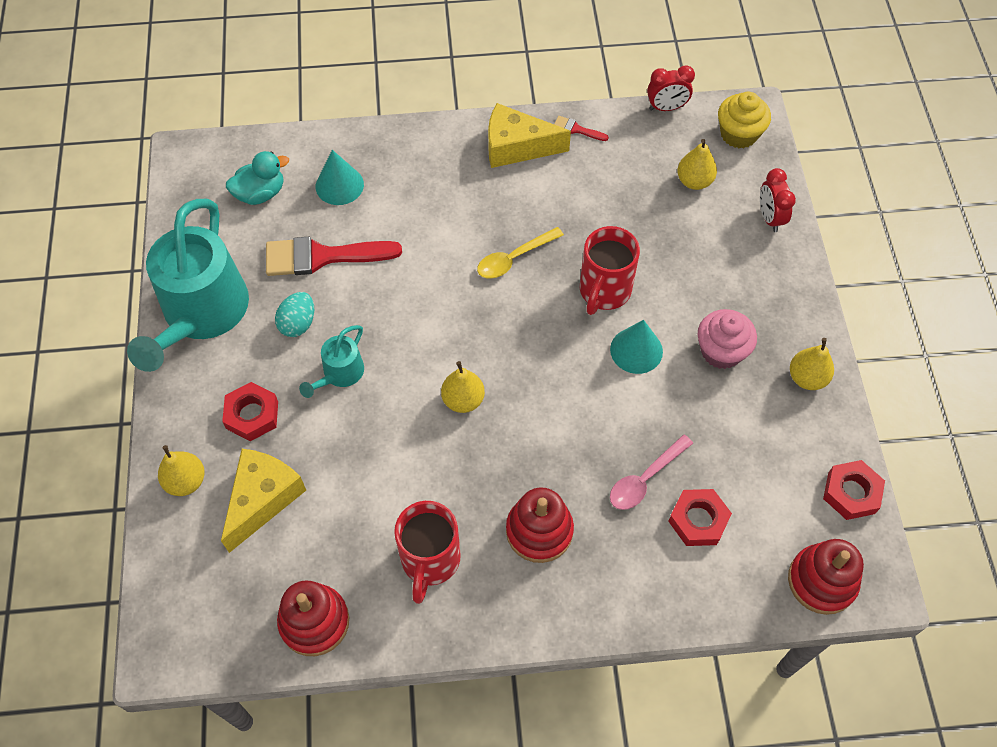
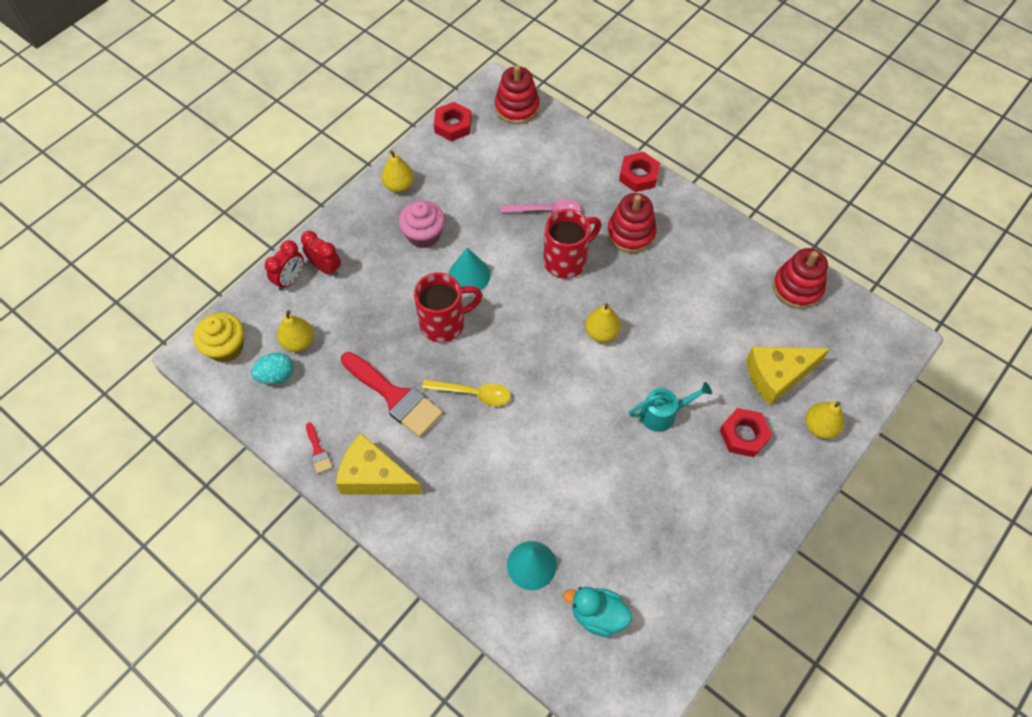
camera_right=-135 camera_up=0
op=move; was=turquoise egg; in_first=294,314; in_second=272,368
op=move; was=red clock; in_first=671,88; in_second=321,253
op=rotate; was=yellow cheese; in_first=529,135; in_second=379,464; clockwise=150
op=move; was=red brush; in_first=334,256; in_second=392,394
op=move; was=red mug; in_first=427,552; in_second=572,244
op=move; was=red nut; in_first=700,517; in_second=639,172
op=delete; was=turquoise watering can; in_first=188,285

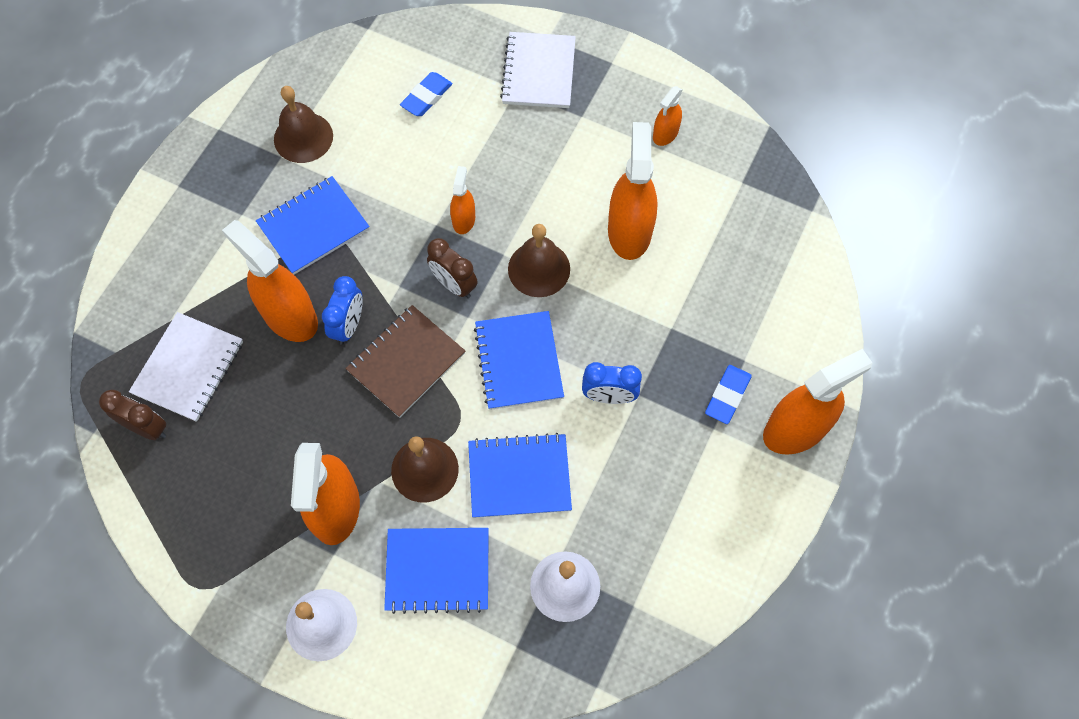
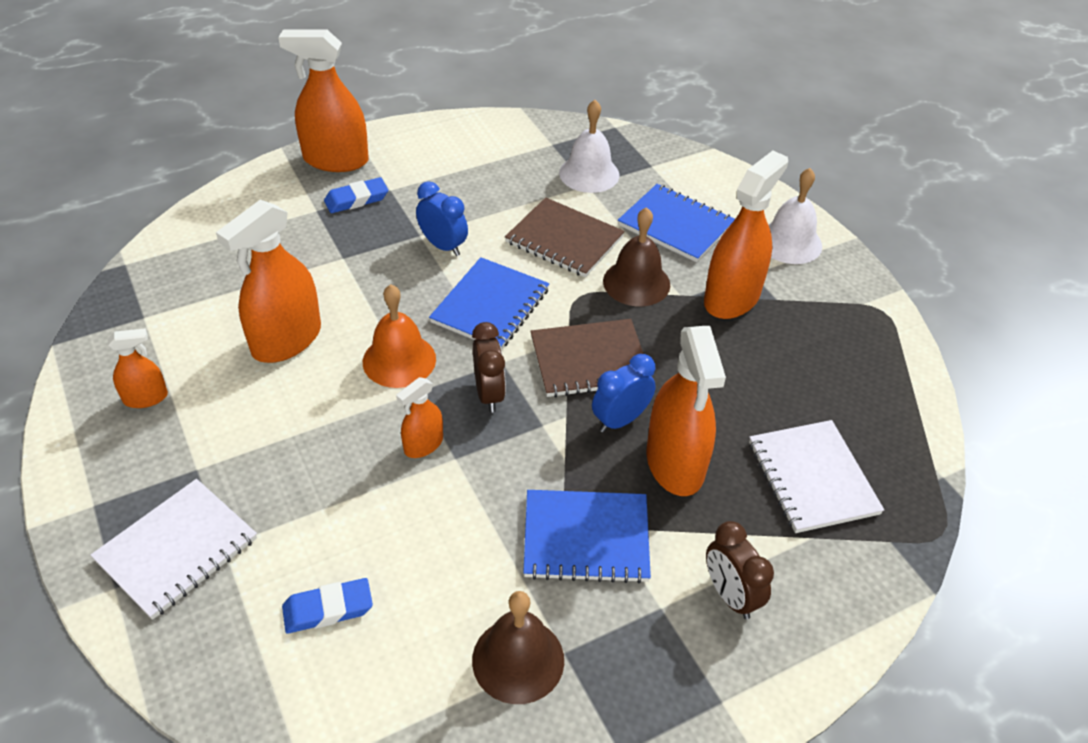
camera_right=-145 camera_up=-20
op=recolor; was=brown bell; now=orange bell; in_first=539,260; in_second=399,336
op=recolor; was=blue notebook; now=brown notebook; in_first=520,475; in_second=565,237
op=move; was=brown clock; in_first=132,415; in_second=740,570
op=rotate; was=white notebook; in_first=186,367; in_second=816,476; clockwise=-75

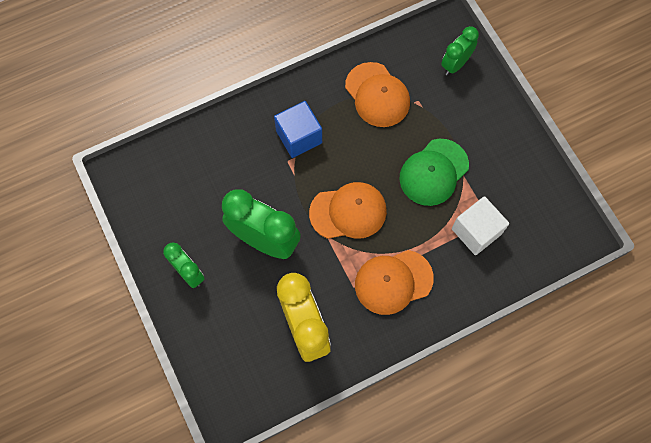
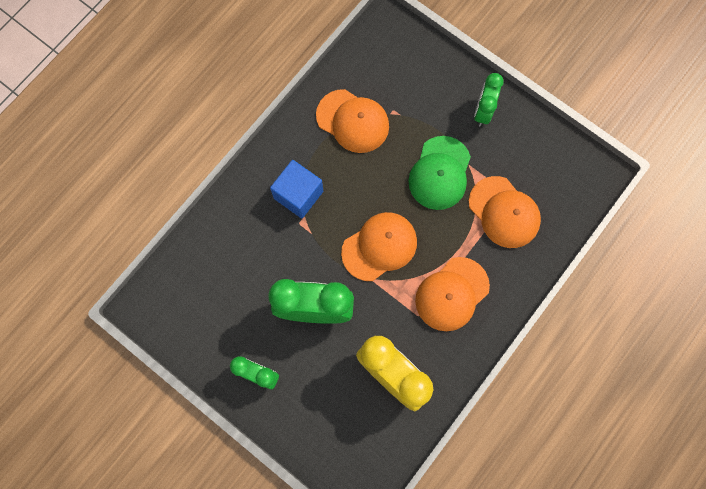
camera_right=-25 camera_up=5
op=replace; was=white cube; now=orange cap; in_first=480,225; in_second=505,212
op=move; was=green clock; in_first=460,50; in_second=489,99

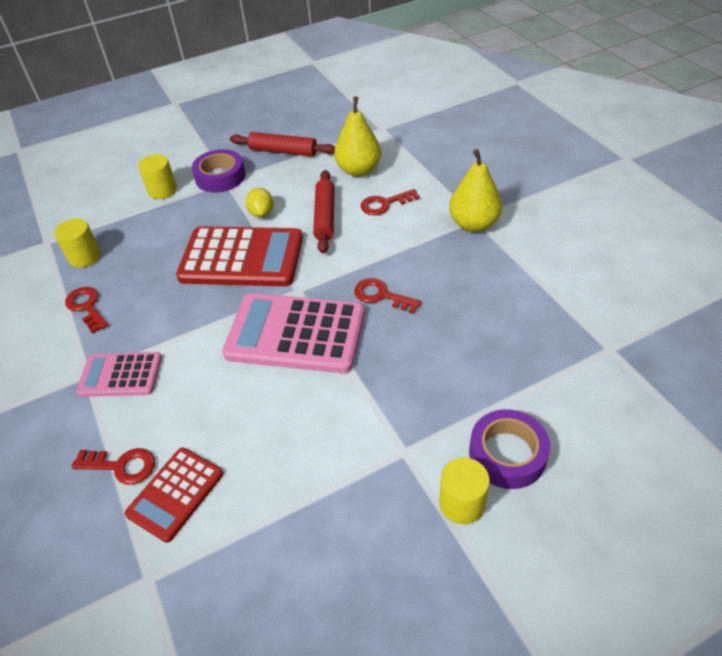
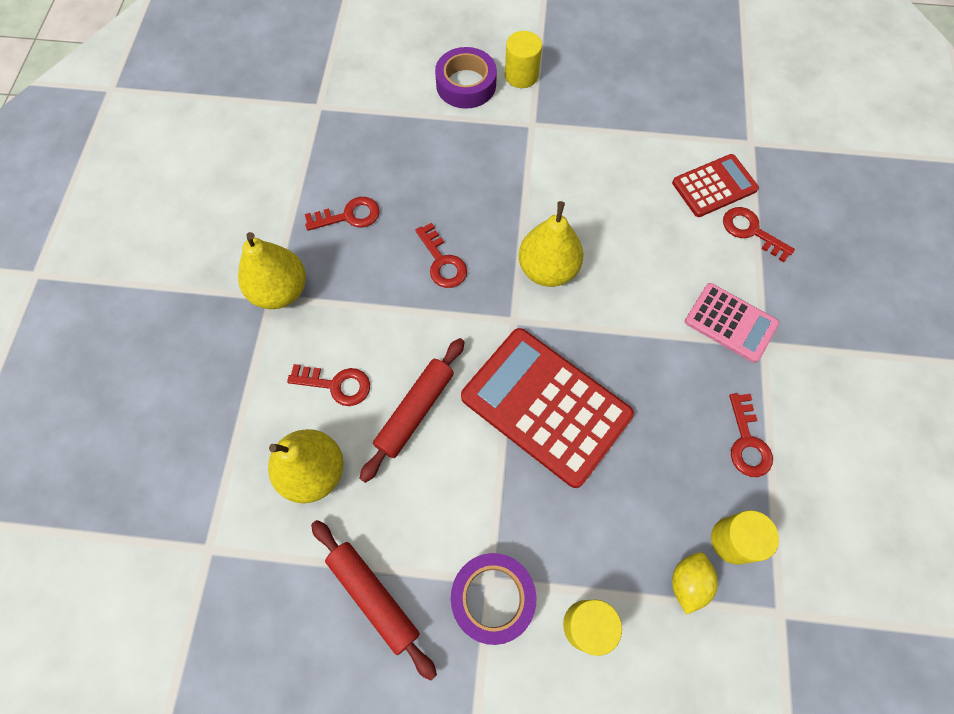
camera_right=-150 camera_up=20
op=insert; now=red key; in_second=342,214
op=replace; was=pink calculator; now=yellow pear; in_first=293,333; in_second=551,244
op=move; was=yellow lemon; in_first=259,203; in_second=695,583

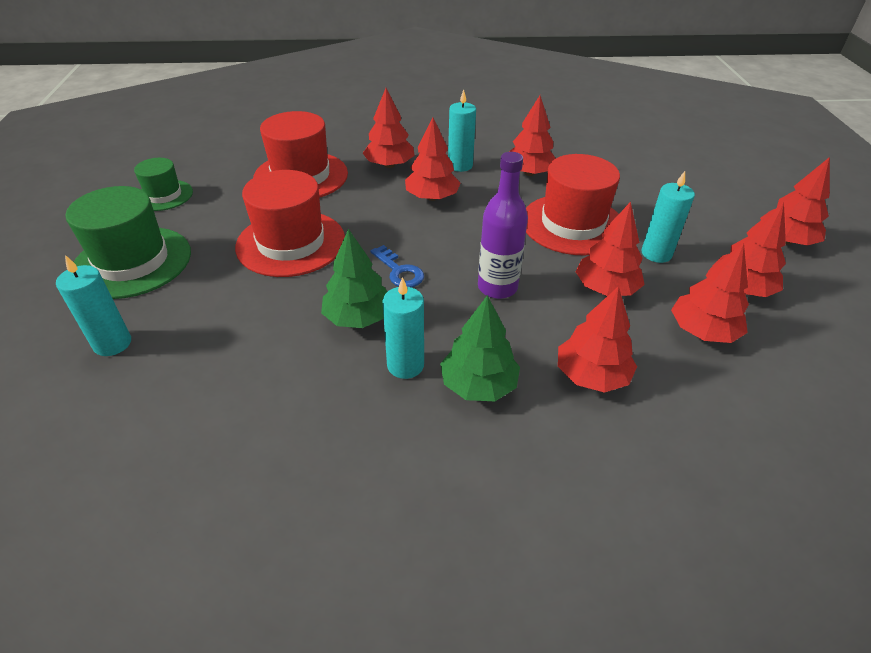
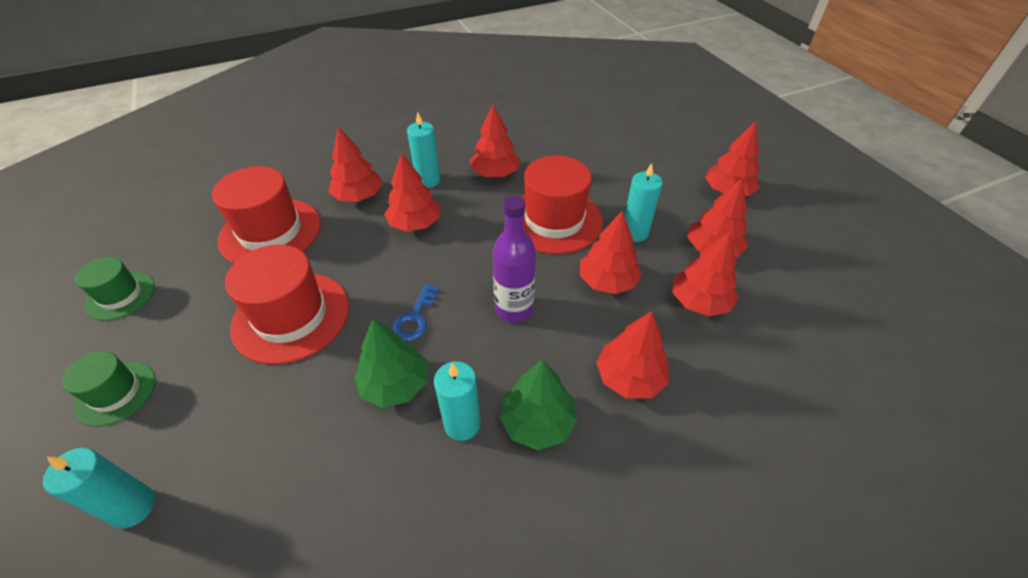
camera_right=-20 camera_up=5
op=resize; was=green hat; in_first=128,242; in_second=108,389; ratio=0.57
op=rotate; was=blue key; in_first=397,266; in_second=415,312; clockwise=75

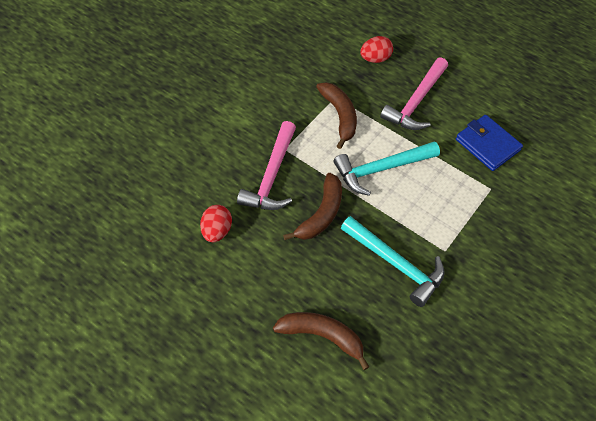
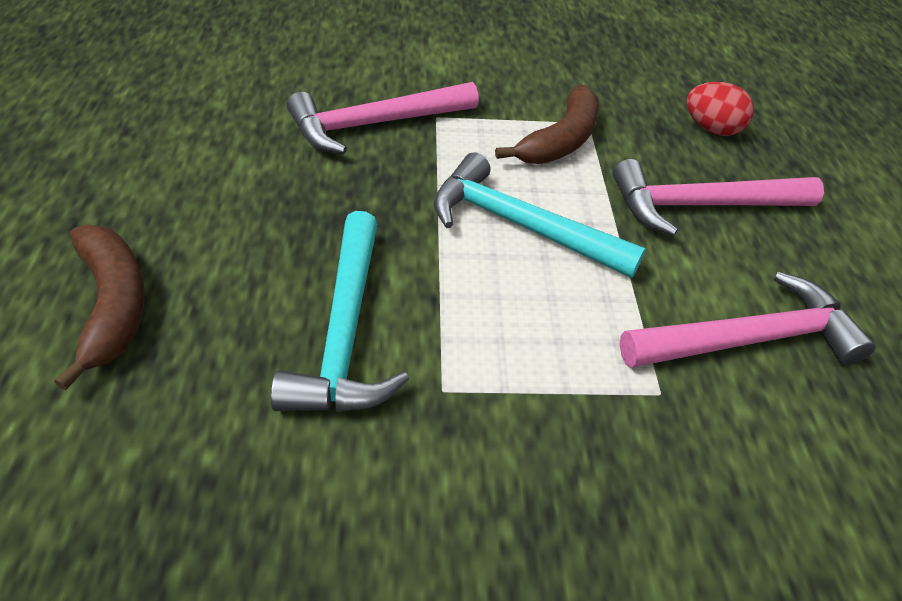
camera_right=50 camera_up=-10
op=replace; was=blue wallet; now=pink hammer; in_first=489,143; in_second=748,320
op=delete; was=red egg; in_first=216,223
op=delete; was=brown banana; in_first=312,206

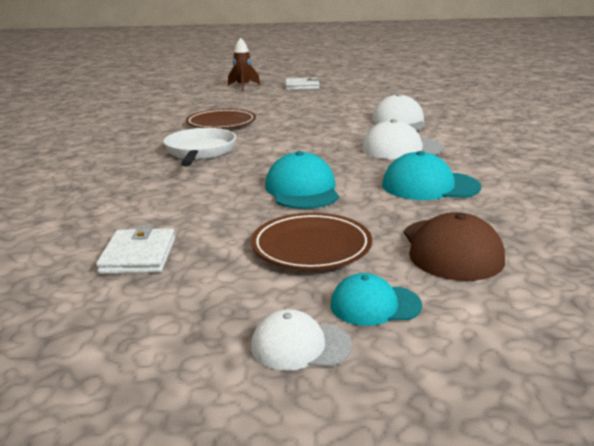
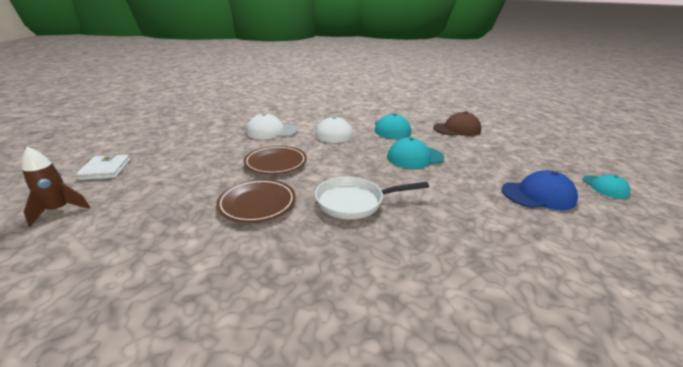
camera_right=-100 camera_up=5
op=move; was=brown plate; in_first=311,241; in_second=275,160
op=replace; was=white wallet; now=blue cap; in_first=135,250; in_second=540,190
op=move; was=turquoise cap; in_first=376,299; in_second=606,186
op=delete; was=white cap; in_first=301,340

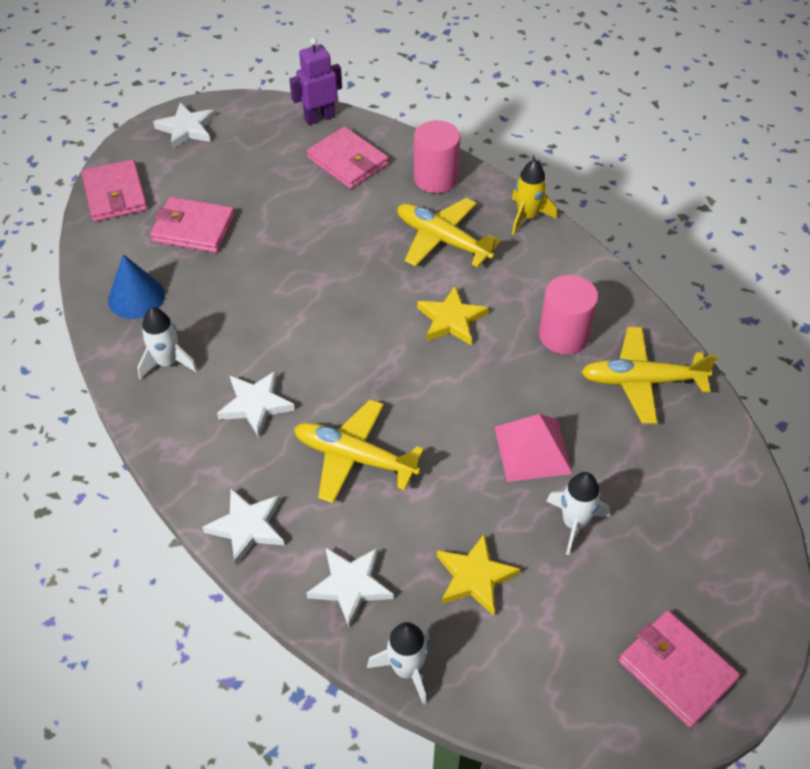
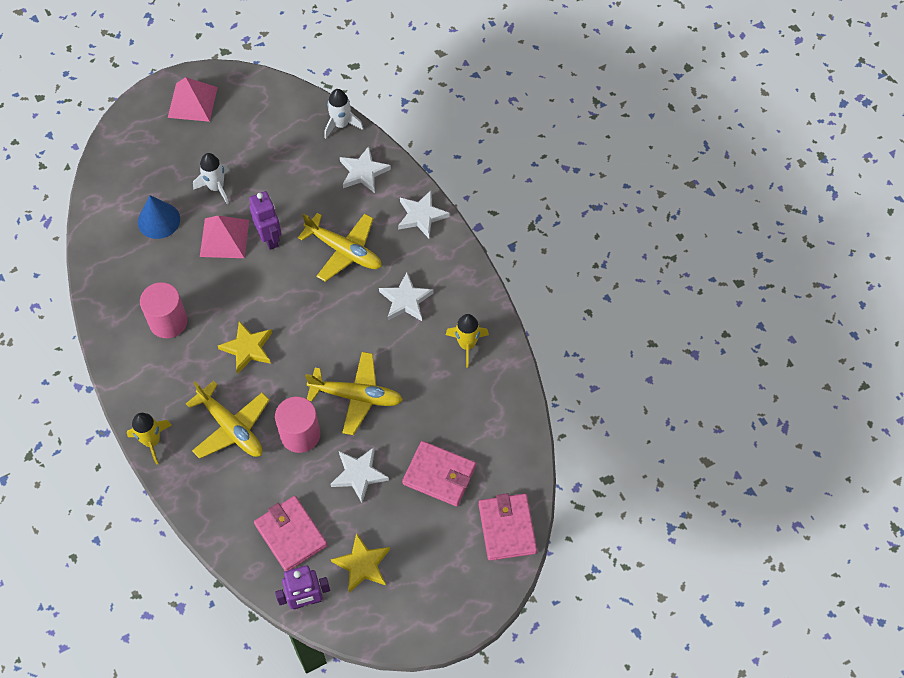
camera_right=-170 camera_up=10
op=move; was=blue cone; in_first=136,286; in_second=159,217
op=replace; was=pink wallet; now=pink pyramid; in_first=679,669; in_second=193,99
op=insert; now=purple robot; in_second=265,220
op=move; was=pink cylinder; in_first=437,156; in_second=297,425
op=move; was=yellow plane; in_first=650,375; in_second=354,393
op=move; was=white star; in_first=184,125; in_second=359,475
op=move; was=yellow star; in_first=478,574; in_second=360,563
op=recolor; was=white rocket; now=yellow rocket; in_first=168,343; in_second=467,340

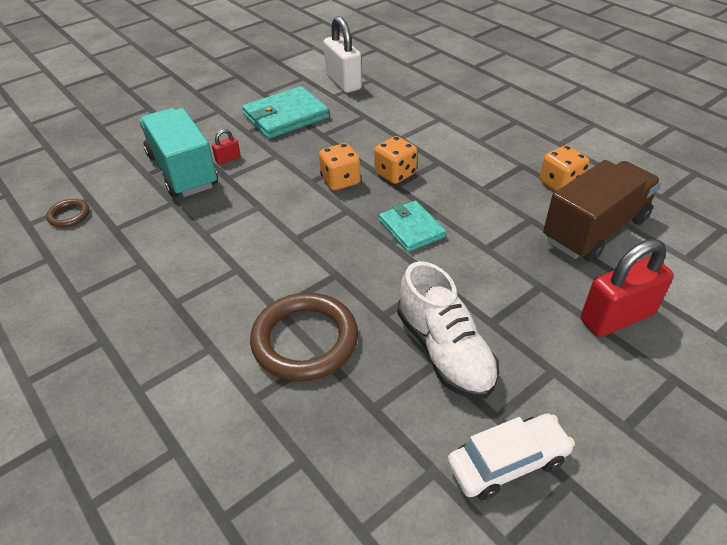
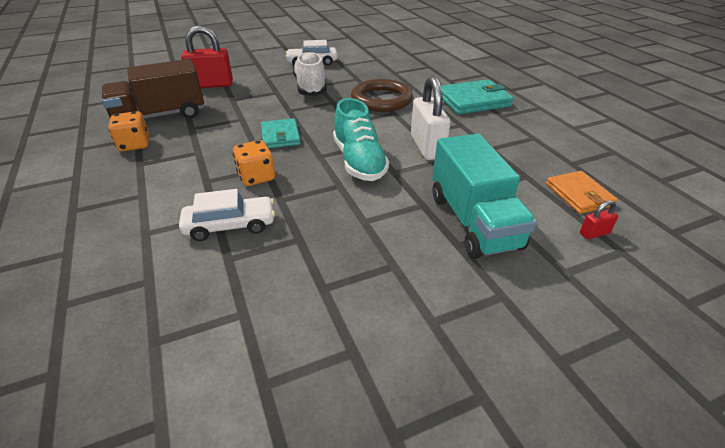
camera_right=-165 camera_up=-5
op=insert; now=white car; in_second=227,215
op=insert; now=turquoise shoe; in_second=361,139
op=move; was=white padlock; in_first=342,54; in_second=431,118
op=move; was=turquoise wallet; in_first=285,112; in_second=477,96
op=replace; was=brown ring; now=orange wallet; in_first=67,213; in_second=582,192
op=move; was=red padlock; in_first=226,147; in_second=599,219
op=delete; was=orange dice; in_first=340,166

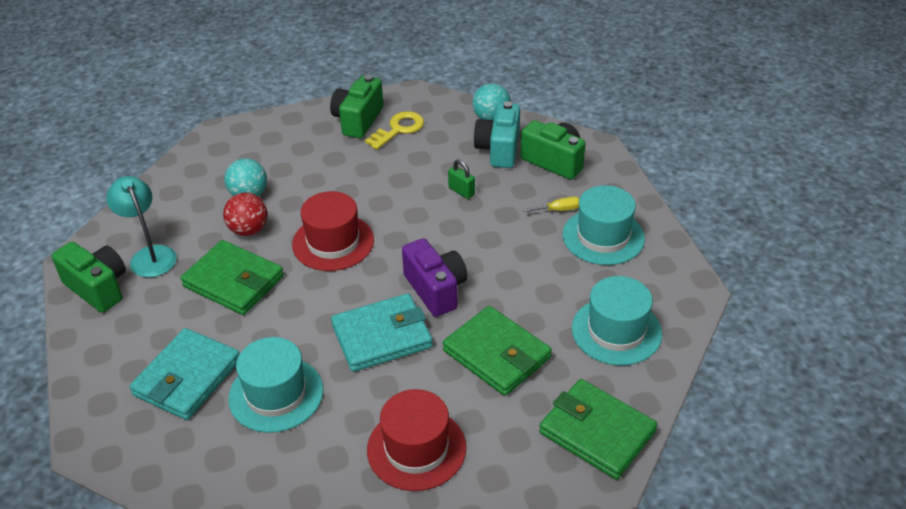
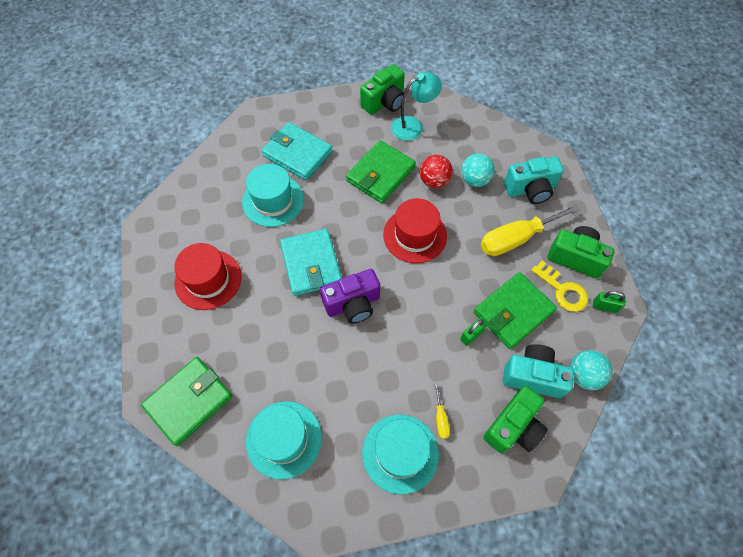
camera_right=95 camera_up=20
op=move; was=green wallet; in_first=497,351; in_second=515,310
op=insert; now=yellow screwdriver; in_second=530,230
op=insert; now=turquoise camera; in_second=534,180
op=insert; now=green padlock; in_second=609,302

